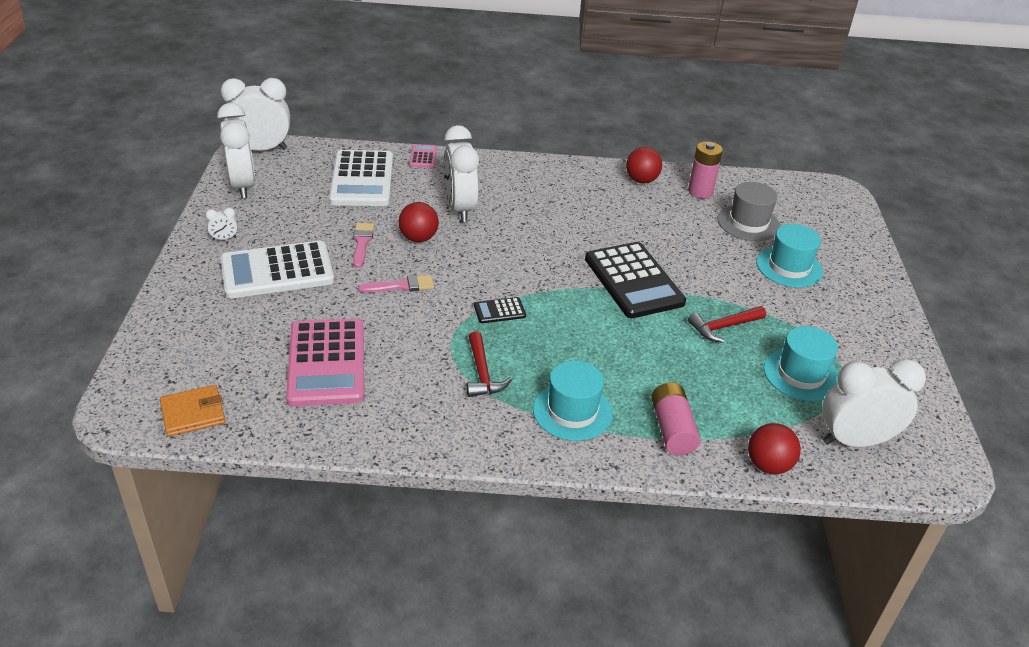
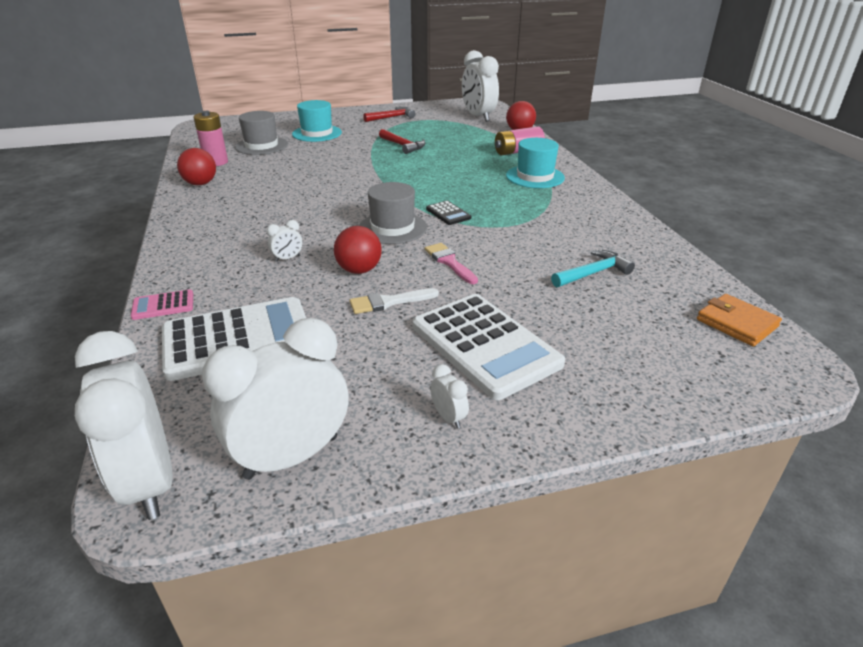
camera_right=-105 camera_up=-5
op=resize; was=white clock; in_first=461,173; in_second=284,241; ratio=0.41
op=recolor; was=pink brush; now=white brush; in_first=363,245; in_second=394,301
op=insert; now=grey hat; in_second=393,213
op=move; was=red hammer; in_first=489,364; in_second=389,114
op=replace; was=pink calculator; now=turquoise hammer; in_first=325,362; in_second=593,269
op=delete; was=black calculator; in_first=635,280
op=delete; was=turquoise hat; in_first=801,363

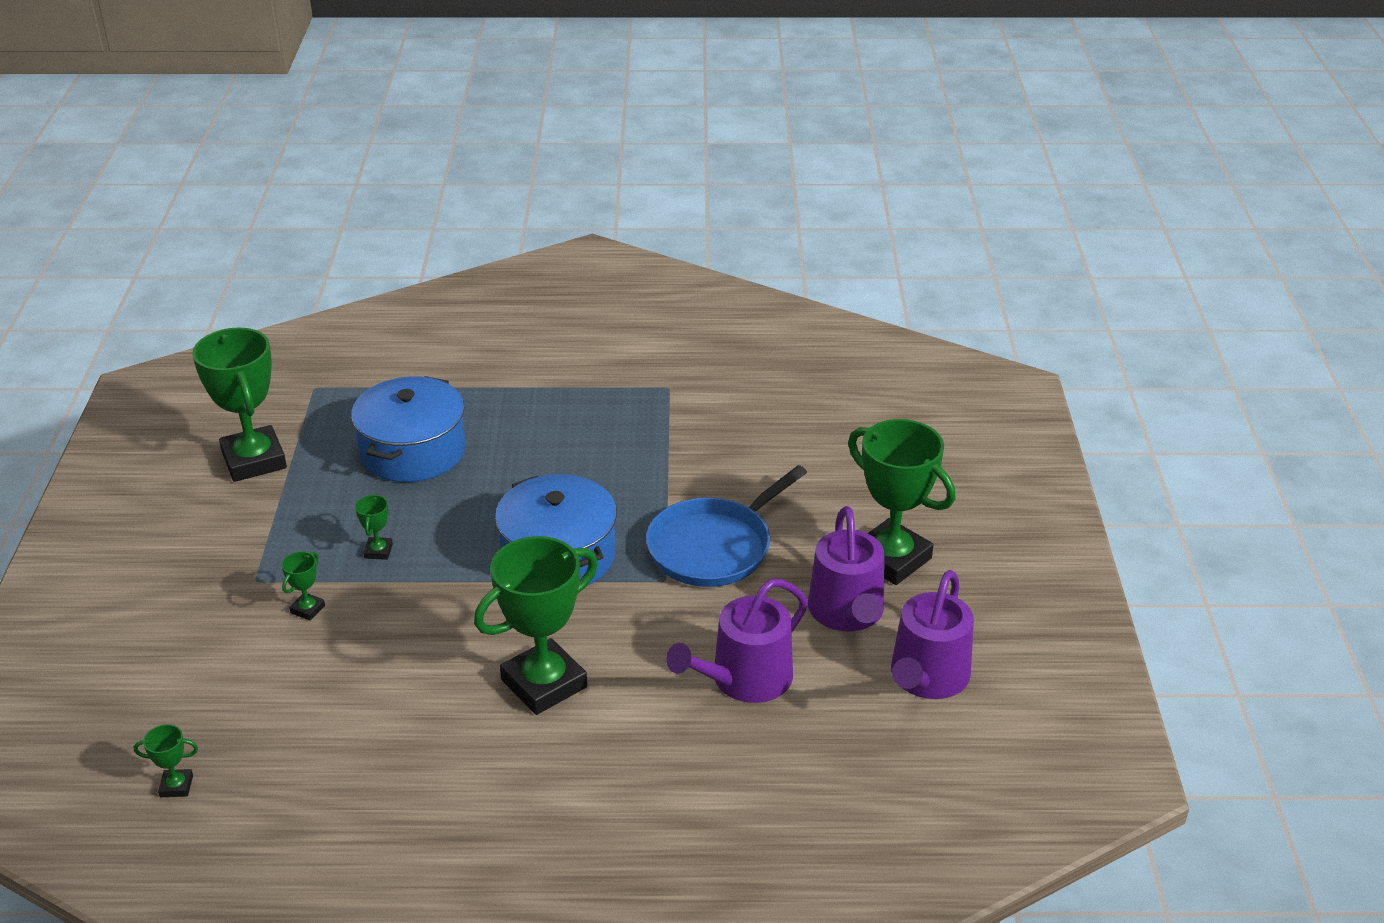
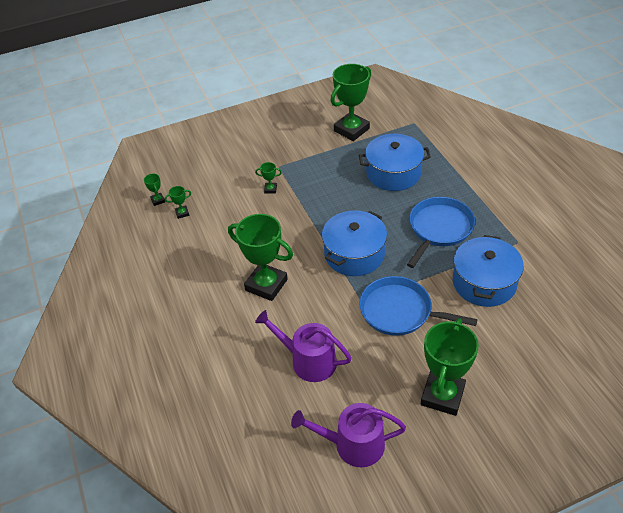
camera_right=70 camera_up=10
op=move; was=green trophy; in_first=374,527; in_second=178,202
op=insert; now=blue pan; in_second=441,232
op=insert; now=blue pot; in_second=488,271
op=delete; was=purple watering can; in_first=846,568

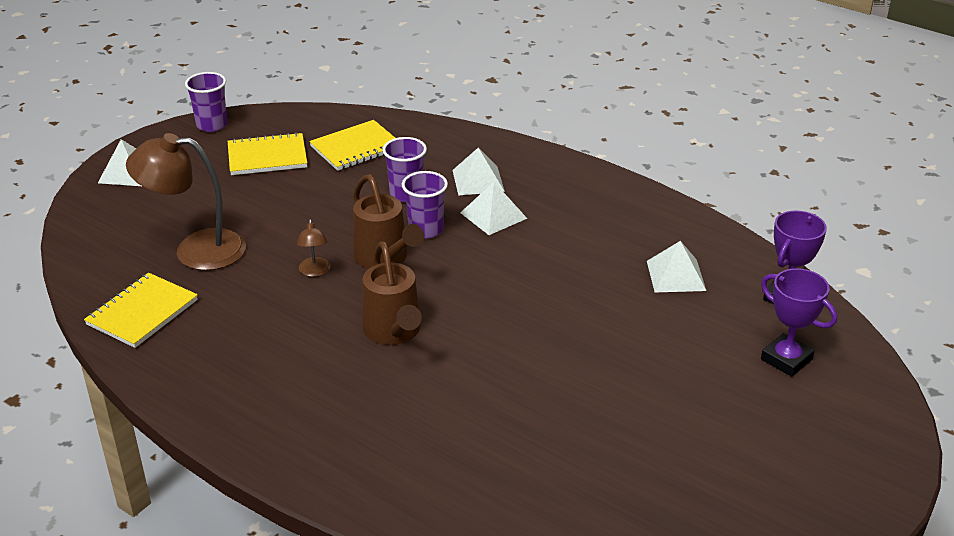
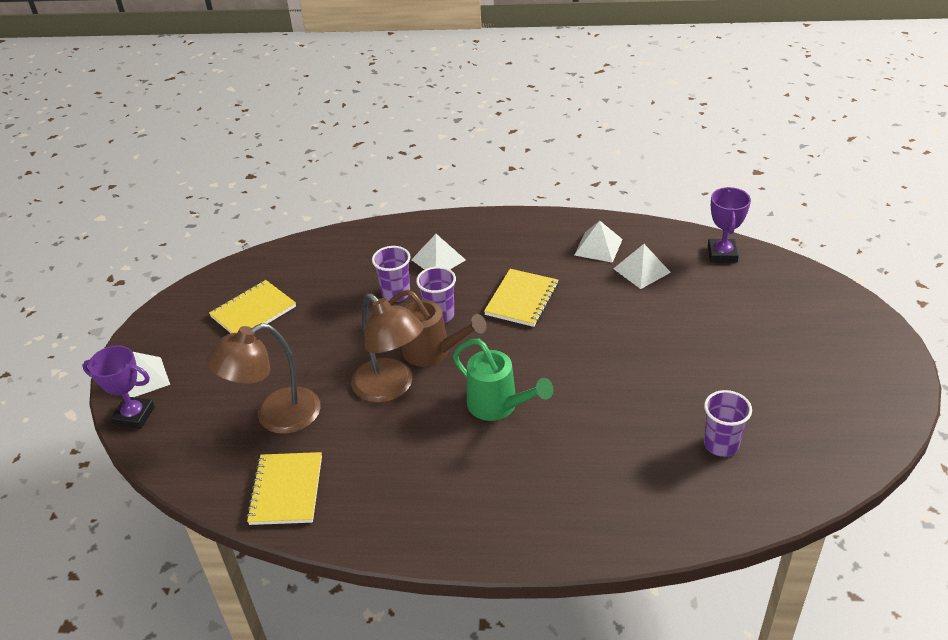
camera_right=-30 camera_up=5
op=move; was=purple trophy; in_first=799,322; in_second=118,387
op=resize; was=brown lamp; in_first=313,248; in_second=387,348; ratio=2.21
op=recolor; was=brown watering can; now=green watering can; in_first=392,293; in_second=503,380
op=move; was=yellow notebook; in_first=352,145; in_second=521,298
op=move; was=white pyramid; in_first=493,208; in_second=598,242
op=move; was=purple cup; in_first=206,102; in_second=728,423

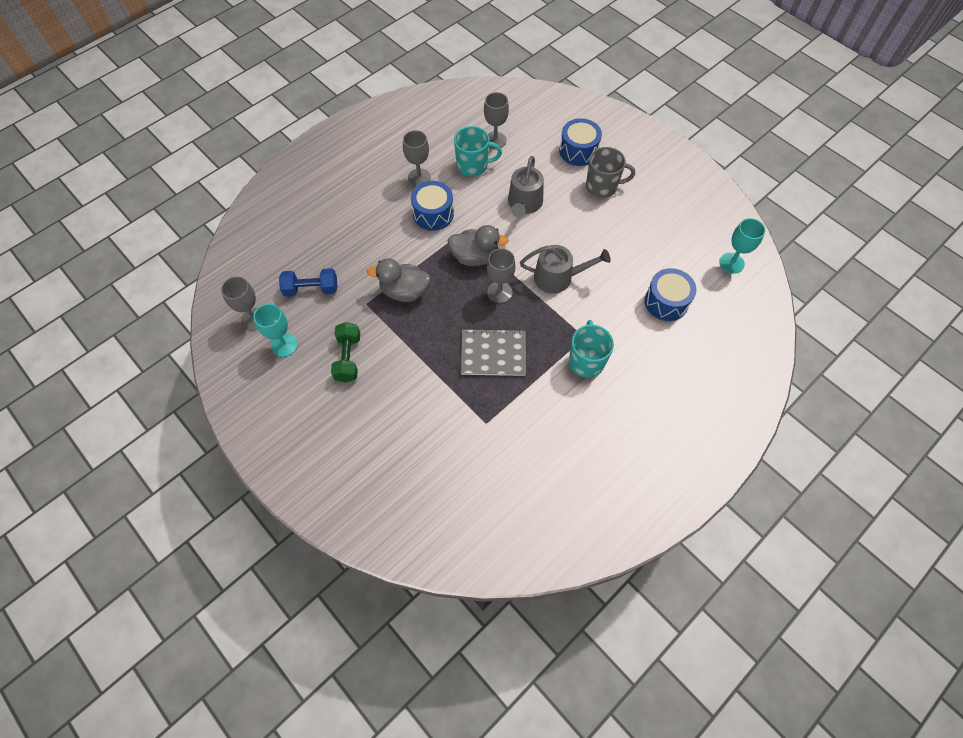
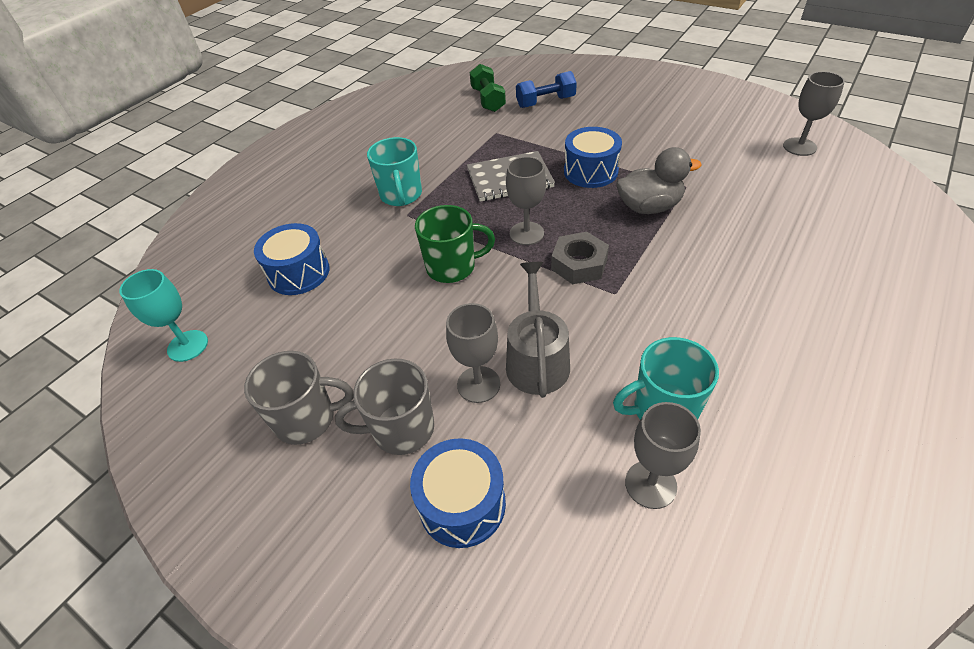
camera_right=170 camera_up=-15
op=insert; now=grey mug; in_second=298,398
op=replace; was=grey watering can; now=green mug; in_first=565,269; in_second=455,244
op=move; was=grey goblet; in_first=417,158; in_second=473,353
op=move; was=green dumbbell; in_first=345,352; in_second=488,88
op=move; was=blue dumbbell; in_first=308,282; in_second=546,89
op=replace; was=grey duck; now=grey nut; in_first=478,245; in_second=580,258
op=move; was=blue drum; in_first=432,206; in_second=593,157
op=delete; was=turquoise goblet; in_first=276,330

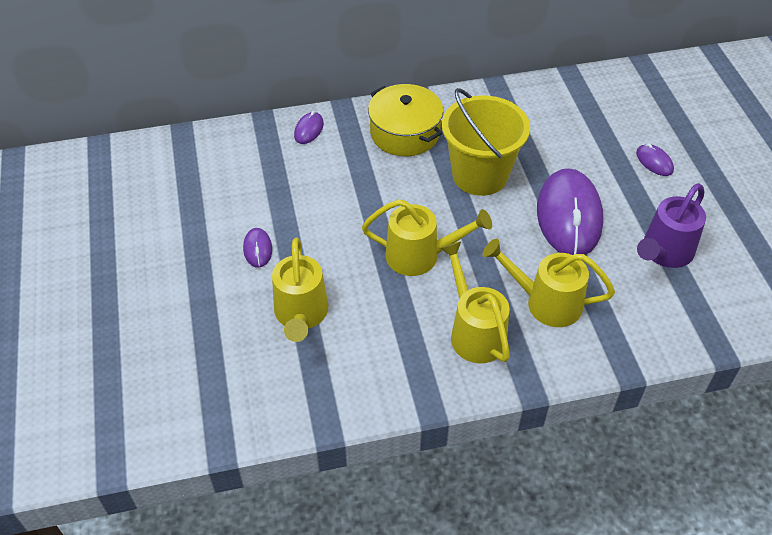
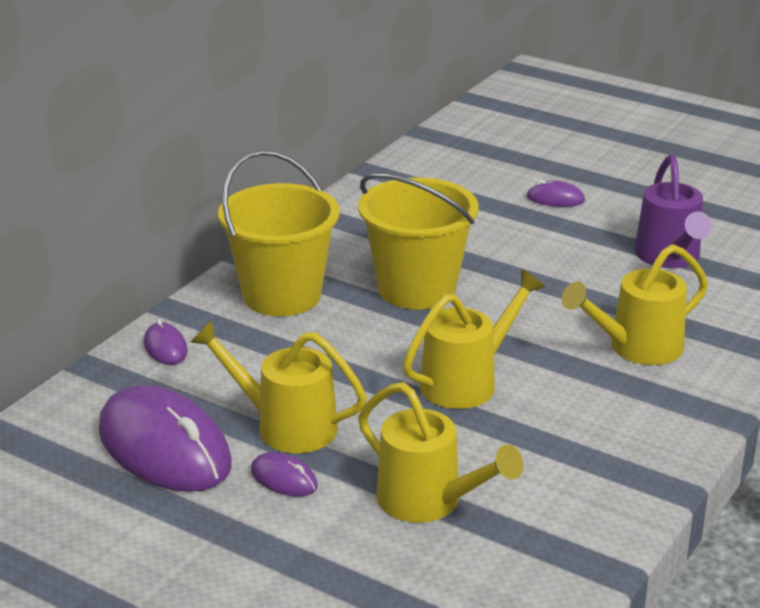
camera_right=-45 camera_up=-20
op=move; was=purple mouse; in_first=570,211; in_second=165,438
op=move; was=yellow watering can; in_first=475,302; in_second=278,386
op=replace; was=yellow pot; now=yellow bucket; in_first=405,120; in_second=279,233

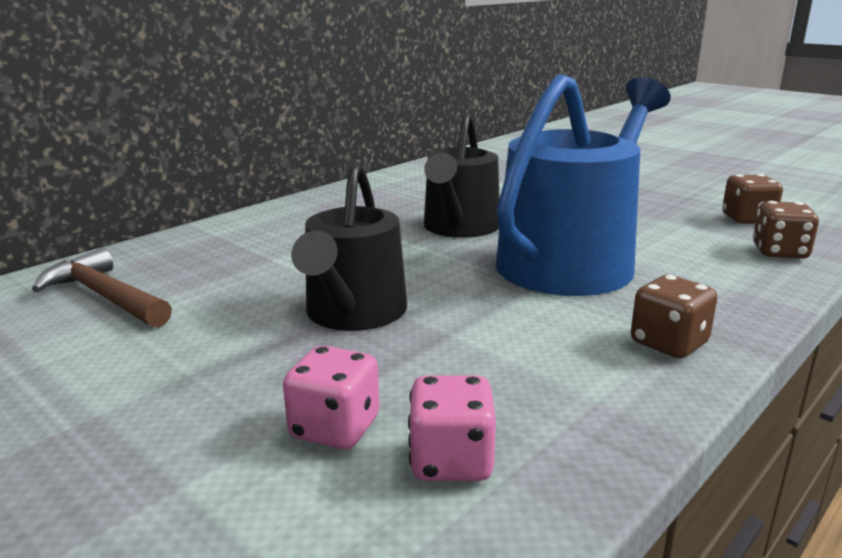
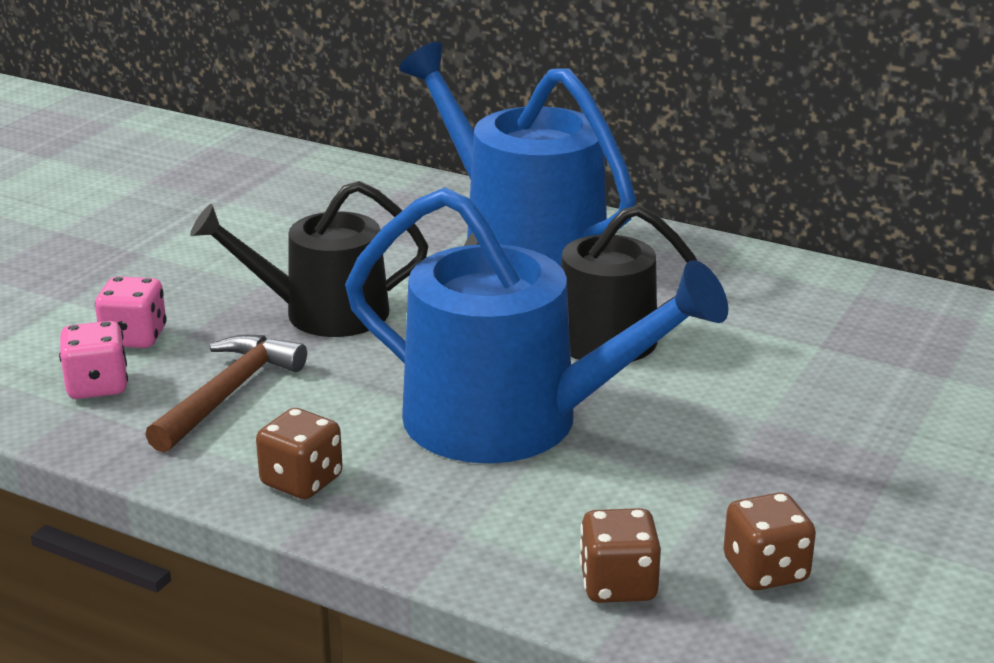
camera_right=75 camera_up=5
op=move; was=brown hammer; in_first=102,288; in_second=226,393
op=insert; now=blue watering can; in_second=517,154

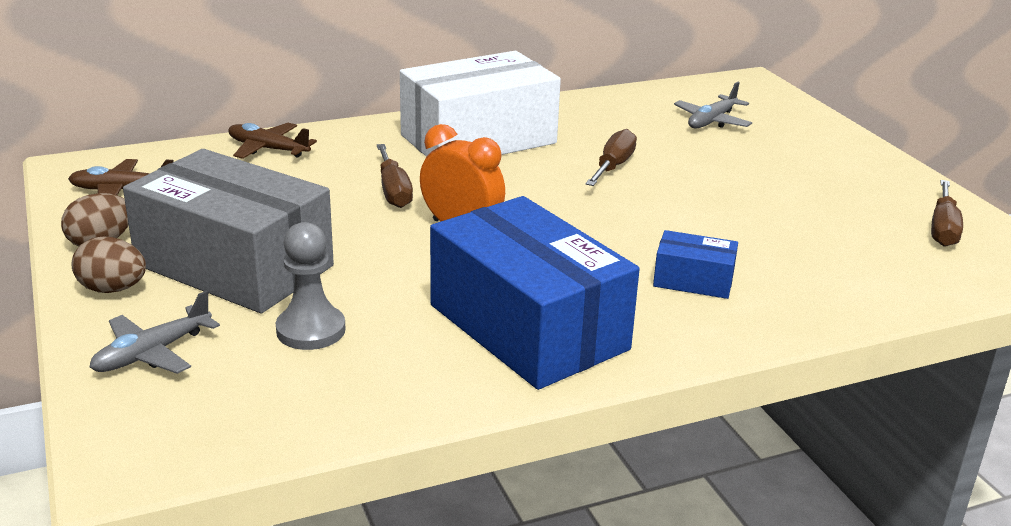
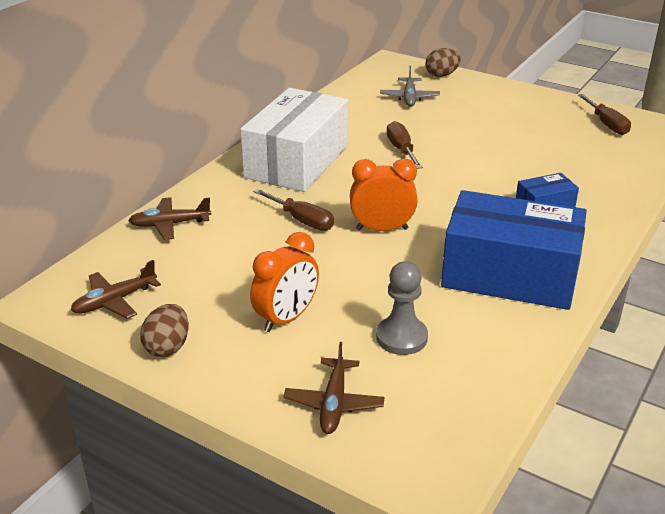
camera_right=-35 camera_up=5
op=replace; was=grey box; now=orange clock; in_first=228,231; in_second=284,282
op=recolor; was=grey plane; now=brown plane; in_first=154,332; in_second=334,388
op=move; was=brown egg; in_first=108,265; in_second=443,62

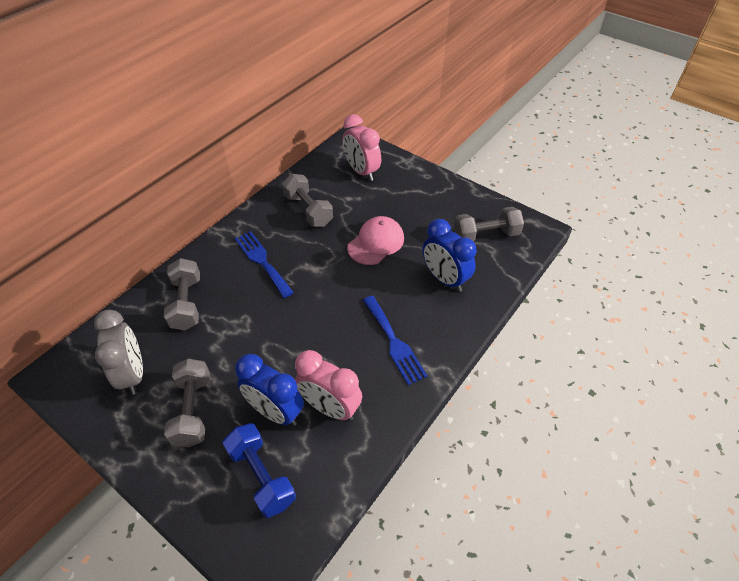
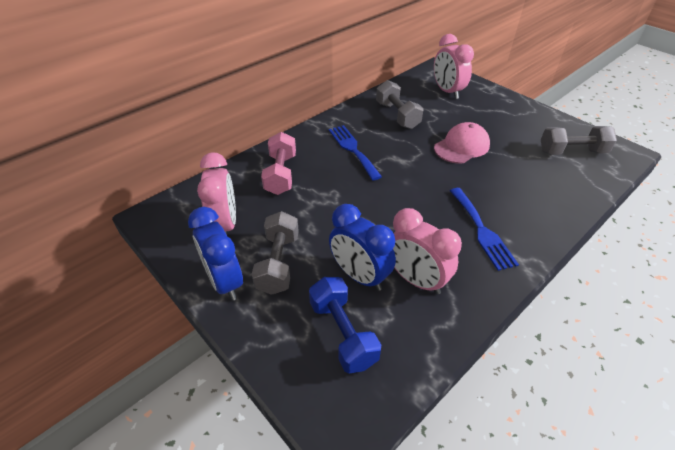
camera_right=10 camera_up=-5
op=move; was=blue clock; in_first=449,255; in_second=215,254
op=recolor; was=grey clock; now=pink clock; in_first=118,352; in_second=216,193
op=recolor; was=grey dumbbell; now=pink dumbbell; in_first=182,294; in_second=278,163

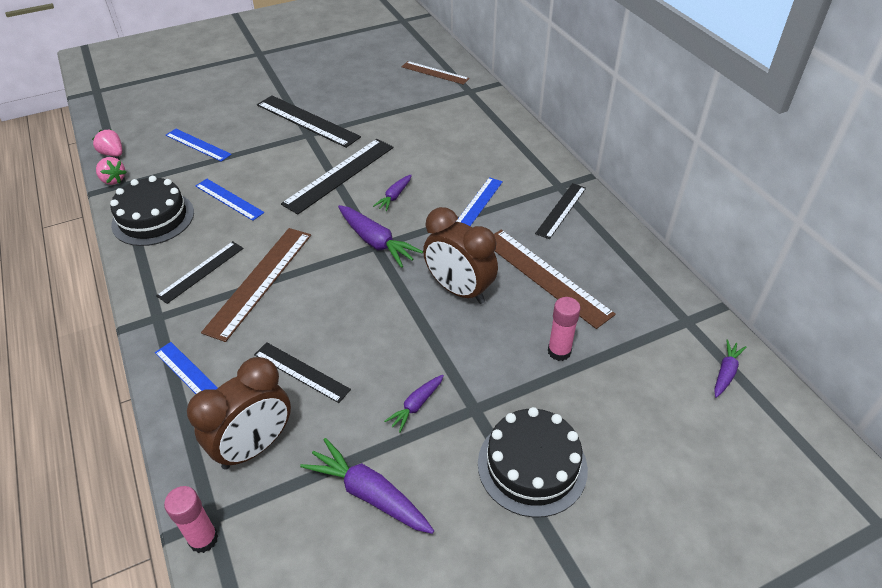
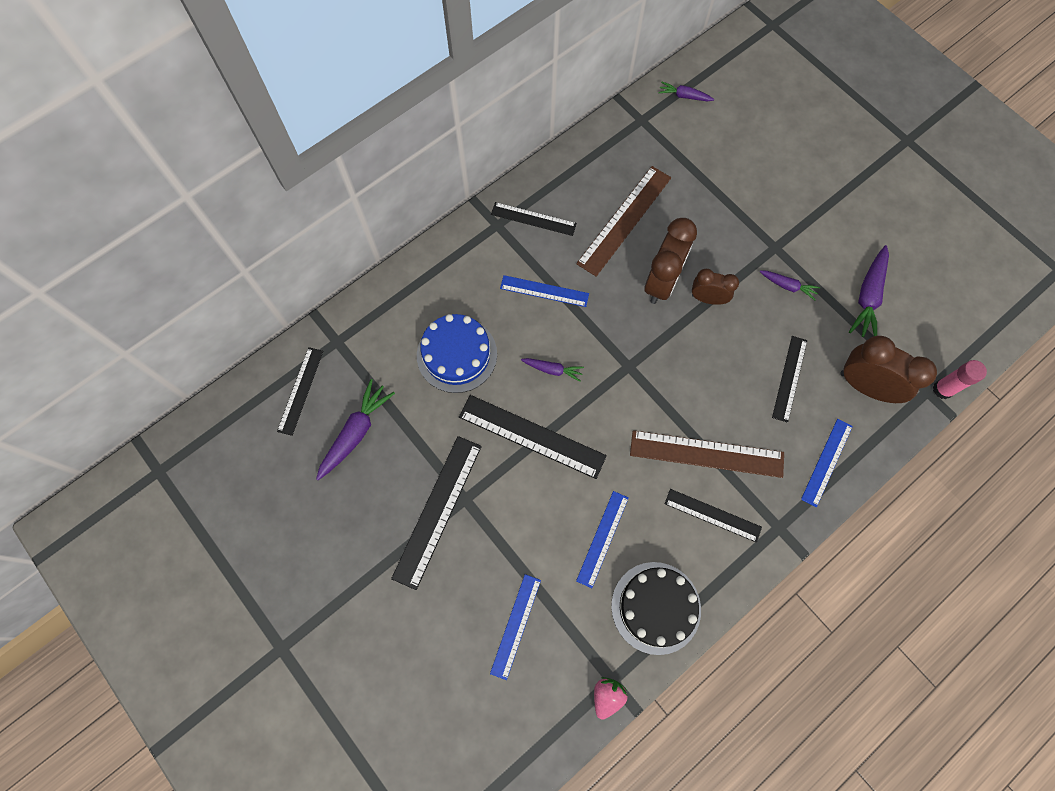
camera_right=-105 camera_up=25
op=recolor; was=brown ruler; now=black ruler; in_first=436,73; in_second=300,391
op=move; was=purple carrot; in_first=380,236; in_second=355,429
op=insert; now=blue cake; in_second=457,353
op=insert; now=brown clock; in_second=715,287
op=delete; was=pink strawberry; in_first=107,143
op=delete; was=black cake; in_first=533,462
op=delete; was=pink glue stick; in_first=564,329

